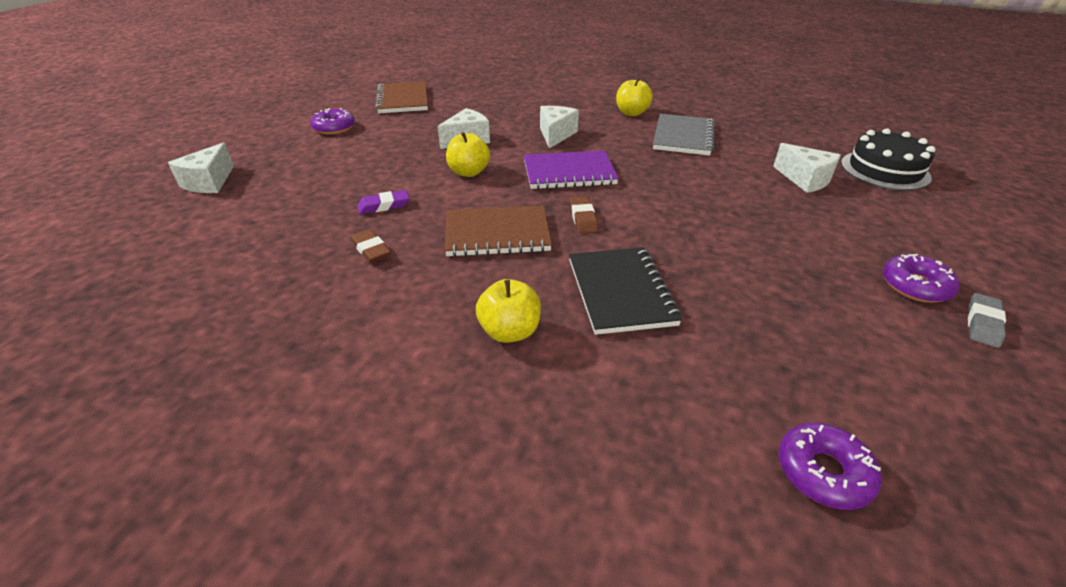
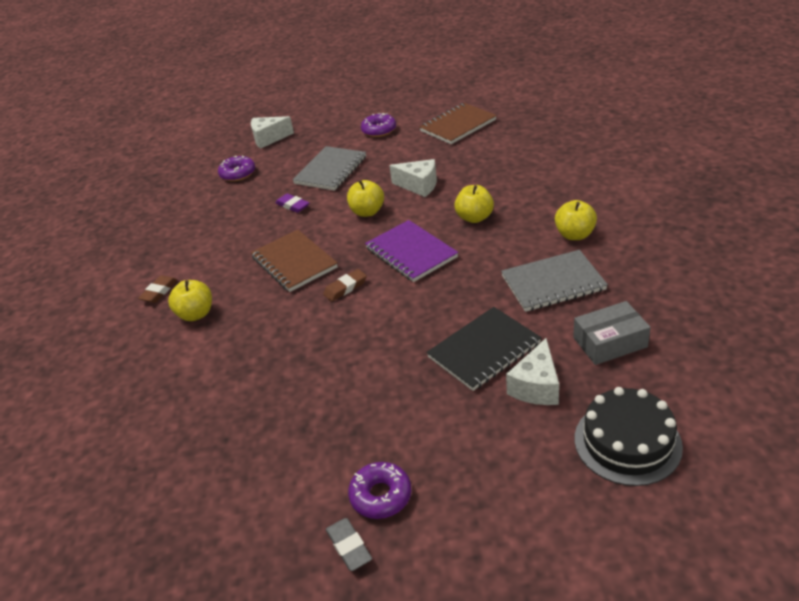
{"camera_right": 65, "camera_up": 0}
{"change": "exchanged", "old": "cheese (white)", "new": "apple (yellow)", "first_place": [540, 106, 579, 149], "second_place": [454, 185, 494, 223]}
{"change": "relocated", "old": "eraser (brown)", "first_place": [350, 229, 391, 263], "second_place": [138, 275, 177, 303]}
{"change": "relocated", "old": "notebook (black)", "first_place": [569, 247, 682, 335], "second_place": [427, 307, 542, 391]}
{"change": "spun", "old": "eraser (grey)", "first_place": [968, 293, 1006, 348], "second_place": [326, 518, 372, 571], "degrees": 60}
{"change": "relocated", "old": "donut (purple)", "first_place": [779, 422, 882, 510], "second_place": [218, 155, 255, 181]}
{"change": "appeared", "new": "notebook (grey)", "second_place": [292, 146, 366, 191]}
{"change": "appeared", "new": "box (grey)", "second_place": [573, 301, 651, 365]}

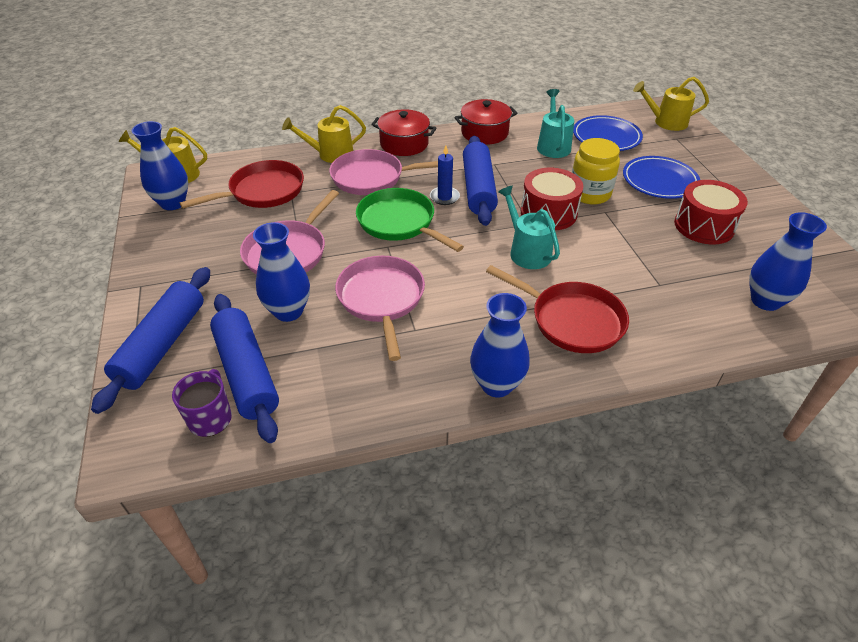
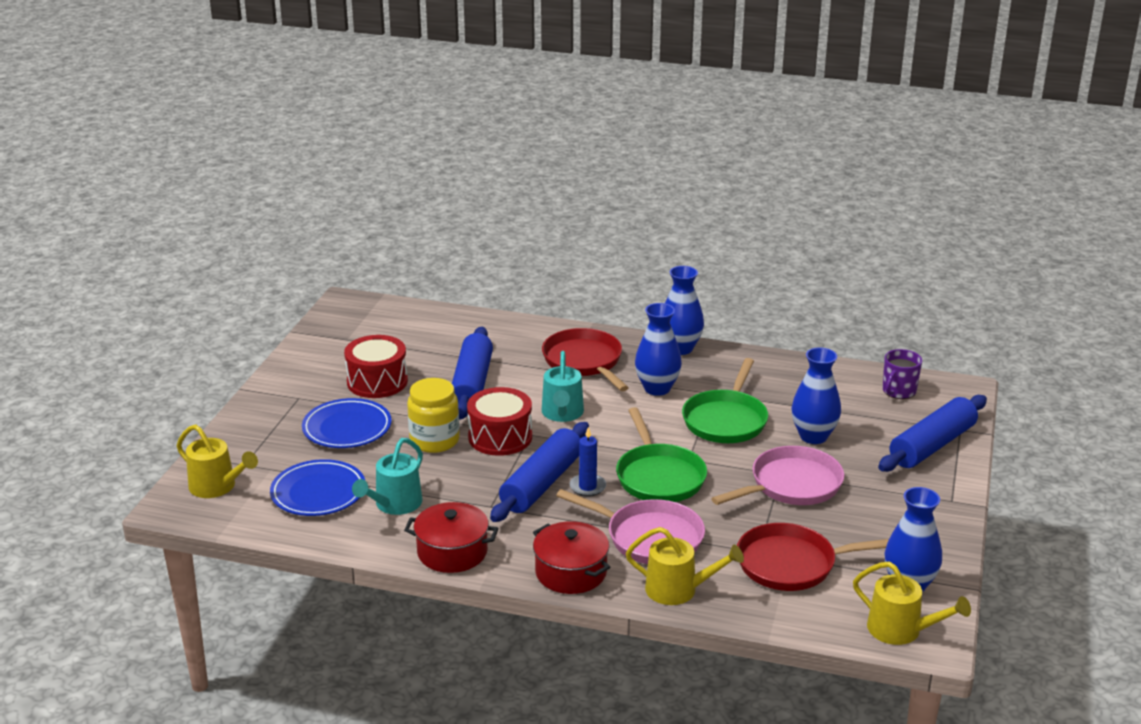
{"camera_right": -150, "camera_up": -15}
{"change": "relocated", "old": "vase (blue)", "first_place": [749, 212, 827, 311], "second_place": [635, 303, 682, 396]}
{"change": "colour", "old": "pan (pink)", "new": "pan (green)", "first_place": [335, 256, 425, 361], "second_place": [682, 358, 768, 443]}
{"change": "relocated", "old": "rolling pin (blue)", "first_place": [210, 294, 279, 443], "second_place": [452, 327, 493, 420]}

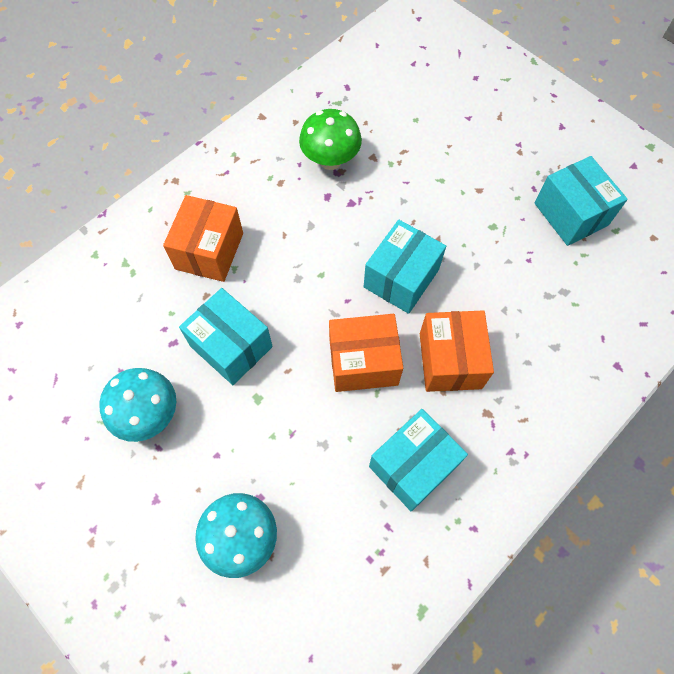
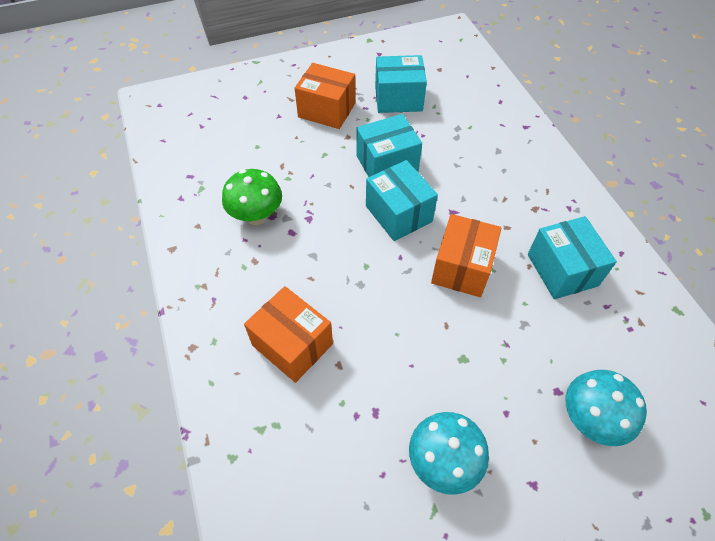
{"camera_right": -65, "camera_up": -10}
{"change": "relocated", "old": "box (turquoise)", "first_place": [179, 288, 273, 385], "second_place": [357, 114, 422, 177]}
{"change": "relocated", "old": "box (orange)", "first_place": [420, 310, 494, 392], "second_place": [295, 63, 355, 129]}

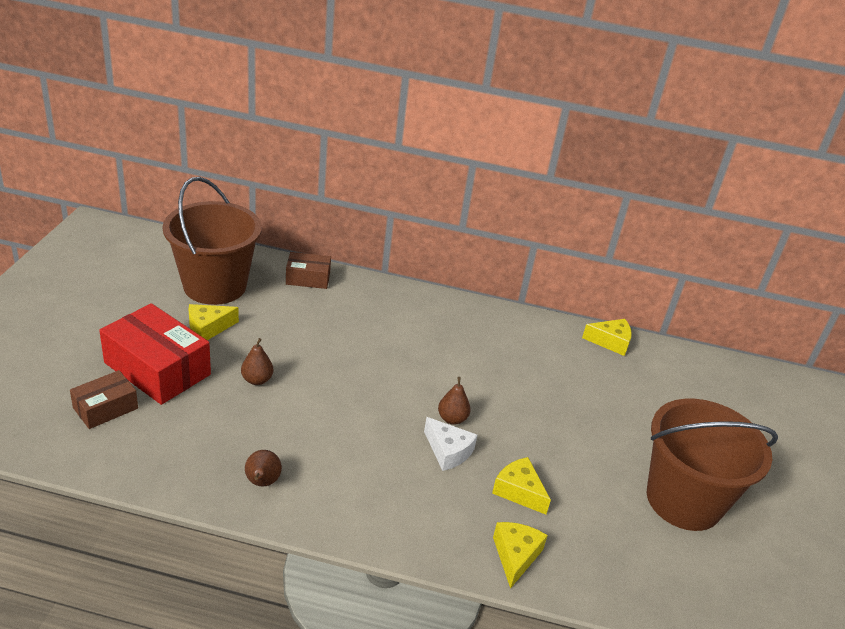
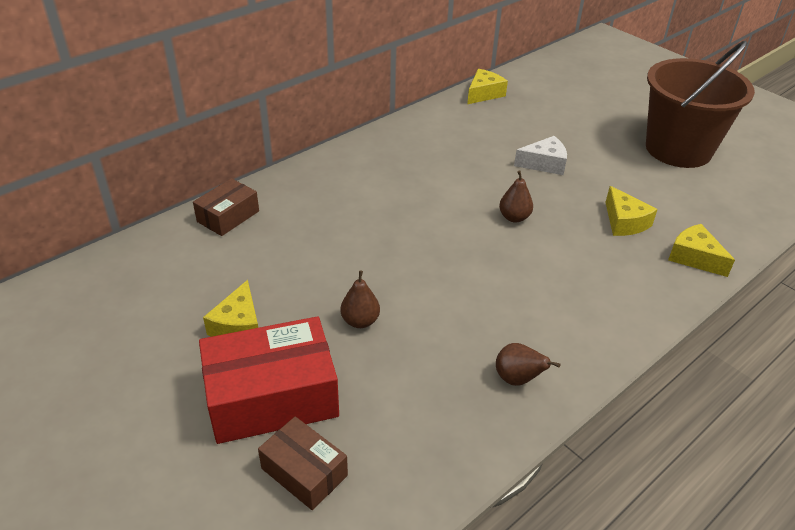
{"camera_right": -50, "camera_up": 5}
{"change": "missing", "old": "bucket (brown)", "first_place": [163, 177, 262, 305]}
{"change": "spun", "old": "box (brown)", "first_place": [70, 370, 138, 429], "second_place": [258, 416, 348, 510], "degrees": -45}
{"change": "relocated", "old": "cheese (white)", "first_place": [424, 417, 477, 471], "second_place": [514, 136, 567, 175]}
{"change": "spun", "old": "cheese (yellow)", "first_place": [492, 457, 551, 515], "second_place": [605, 186, 658, 236], "degrees": -105}

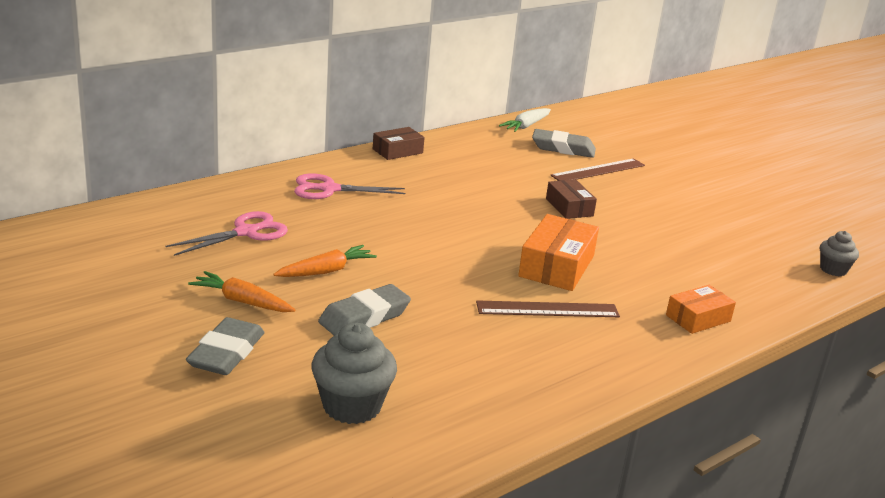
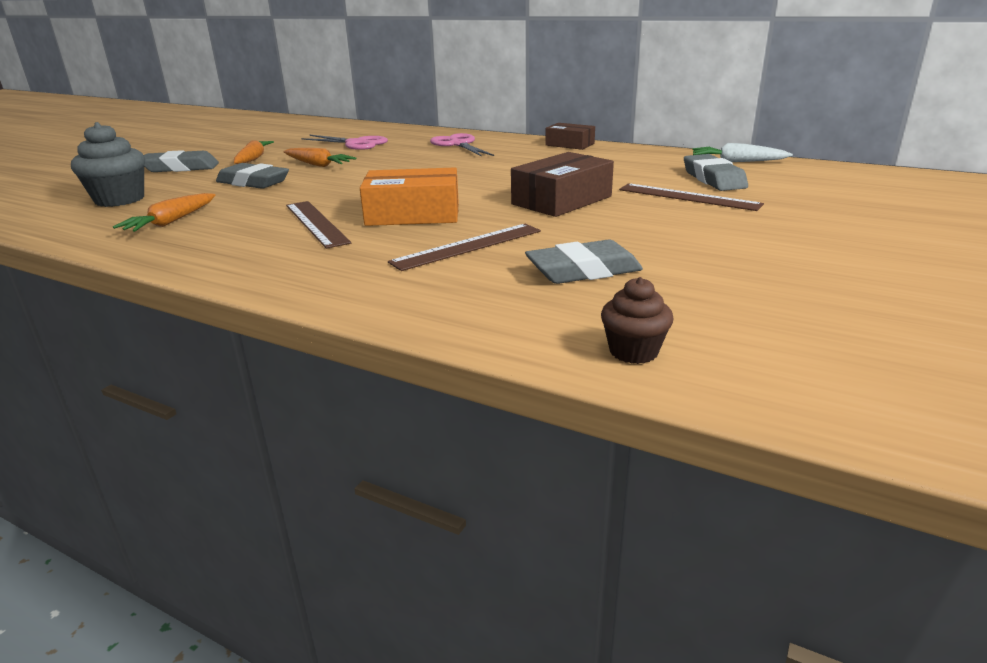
{"camera_right": 70, "camera_up": 0}
{"change": "size", "old": "box (brown)", "first_place": [546, 179, 597, 219], "second_place": [511, 152, 614, 217], "factor": 1.59}
{"change": "colour", "old": "cupcake (grey)", "new": "cupcake (brown)", "first_place": [820, 231, 859, 276], "second_place": [601, 277, 674, 364]}
{"change": "missing", "old": "box (orange)", "first_place": [666, 285, 736, 334]}
{"change": "appeared", "new": "carrot (orange)", "second_place": [113, 193, 216, 232]}
{"change": "appeared", "new": "ruler (brown)", "second_place": [388, 224, 541, 271]}
{"change": "appeared", "new": "eraser (grey)", "second_place": [525, 239, 643, 284]}

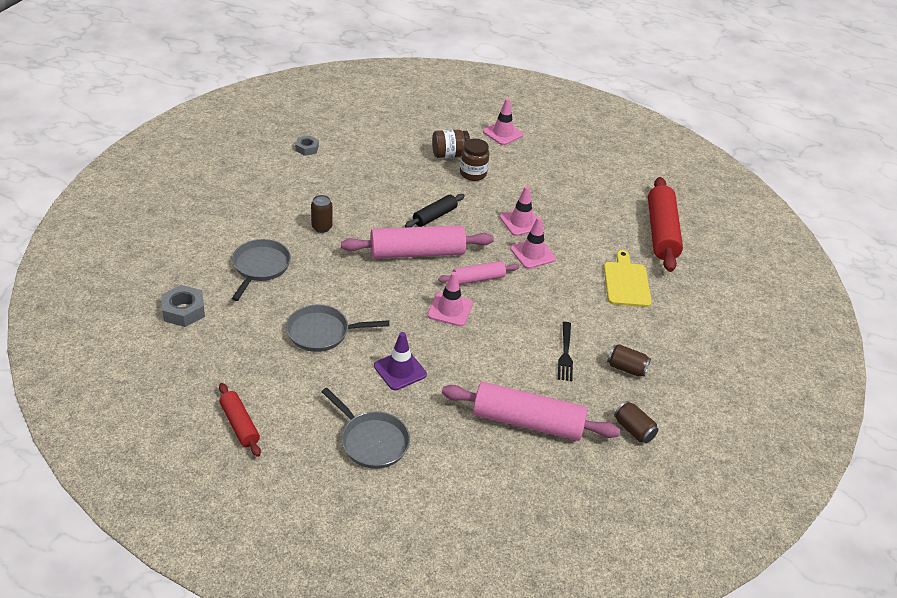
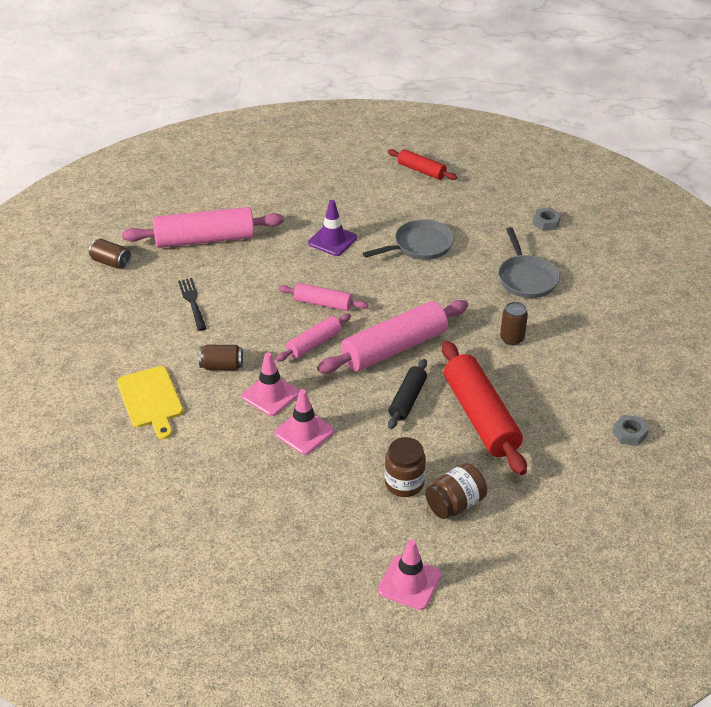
{"camera_right": 160, "camera_up": 0}
{"change": "relocated", "old": "rolling pin (red)", "first_place": [648, 177, 683, 272], "second_place": [442, 341, 527, 475]}
{"change": "exchanged", "old": "traffic cone (pink)", "new": "rolling pin (pink)", "first_place": [427, 272, 473, 326], "second_place": [278, 283, 368, 311]}
{"change": "size", "old": "nut (grey)", "first_place": [161, 285, 205, 327], "second_place": [533, 208, 561, 231], "factor": 0.65}
{"change": "relocated", "old": "can (brown)", "first_place": [607, 344, 651, 377], "second_place": [199, 345, 243, 370]}
{"change": "missing", "old": "pan (grey)", "first_place": [321, 388, 410, 469]}

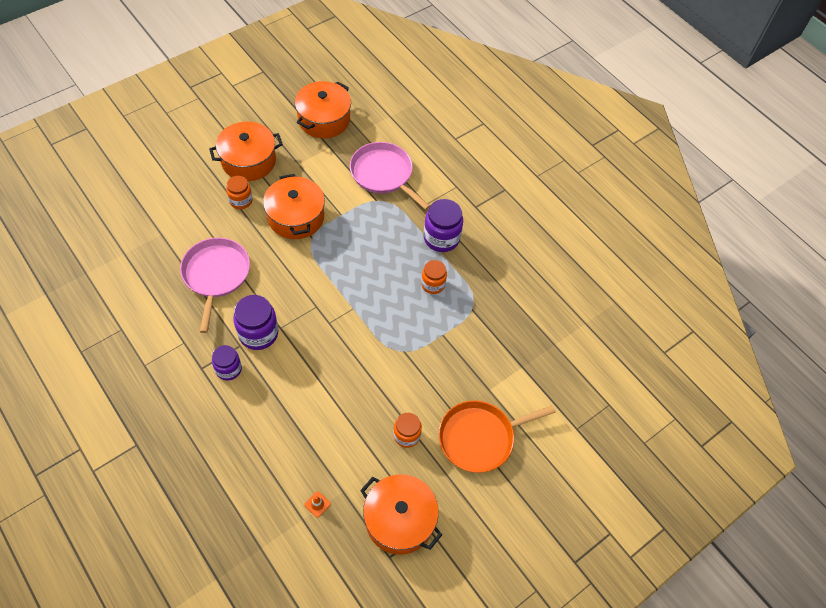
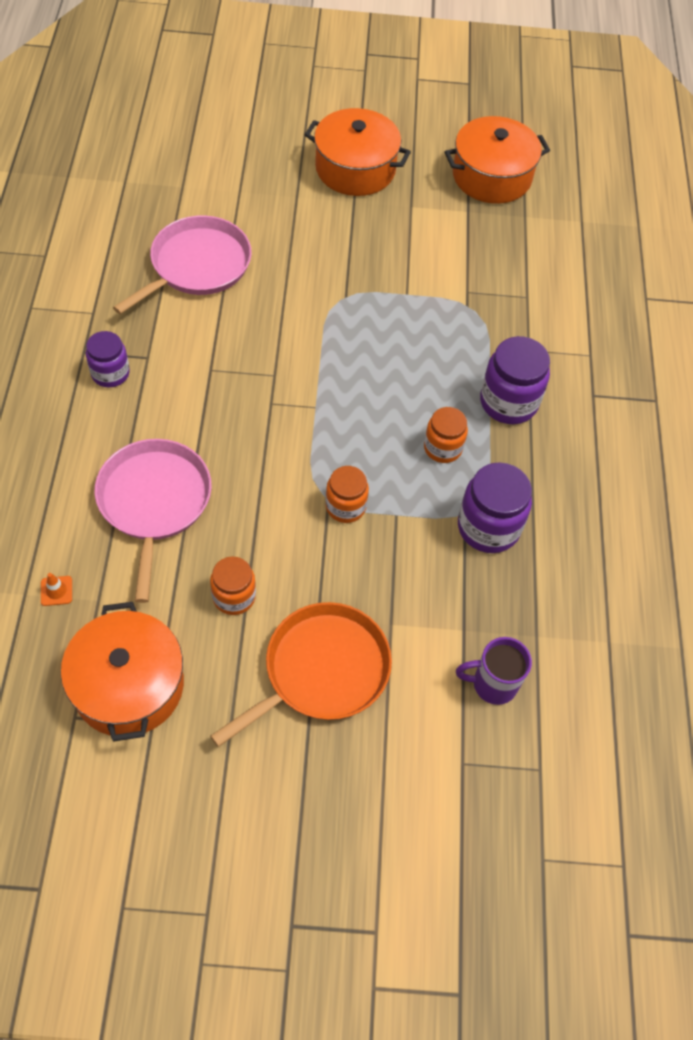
{"camera_right": 40, "camera_up": 0}
{"change": "relocated", "old": "pan (pink)", "first_place": [350, 142, 430, 210], "second_place": [94, 439, 212, 603]}
{"change": "missing", "old": "pot (orange)", "first_place": [263, 174, 325, 239]}
{"change": "relocated", "old": "jar (orange)", "first_place": [226, 176, 253, 209], "second_place": [325, 466, 369, 523]}
{"change": "relocated", "old": "jar (purple)", "first_place": [233, 295, 279, 350], "second_place": [458, 462, 532, 553]}
{"change": "spun", "old": "pan (orange)", "first_place": [439, 400, 556, 473], "second_place": [210, 602, 392, 747], "degrees": 120}
{"change": "appeared", "new": "mug (purple)", "second_place": [456, 637, 532, 705]}

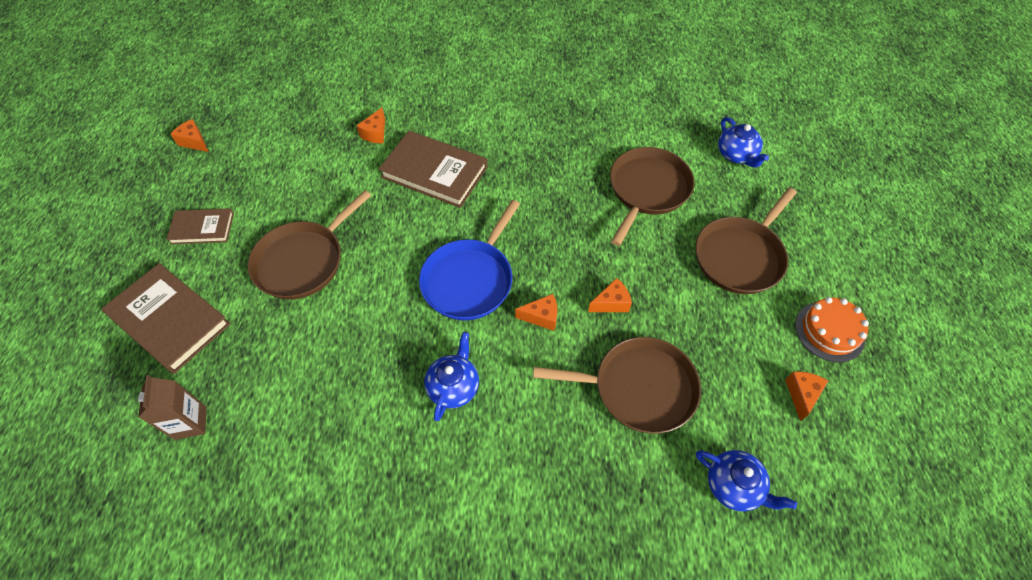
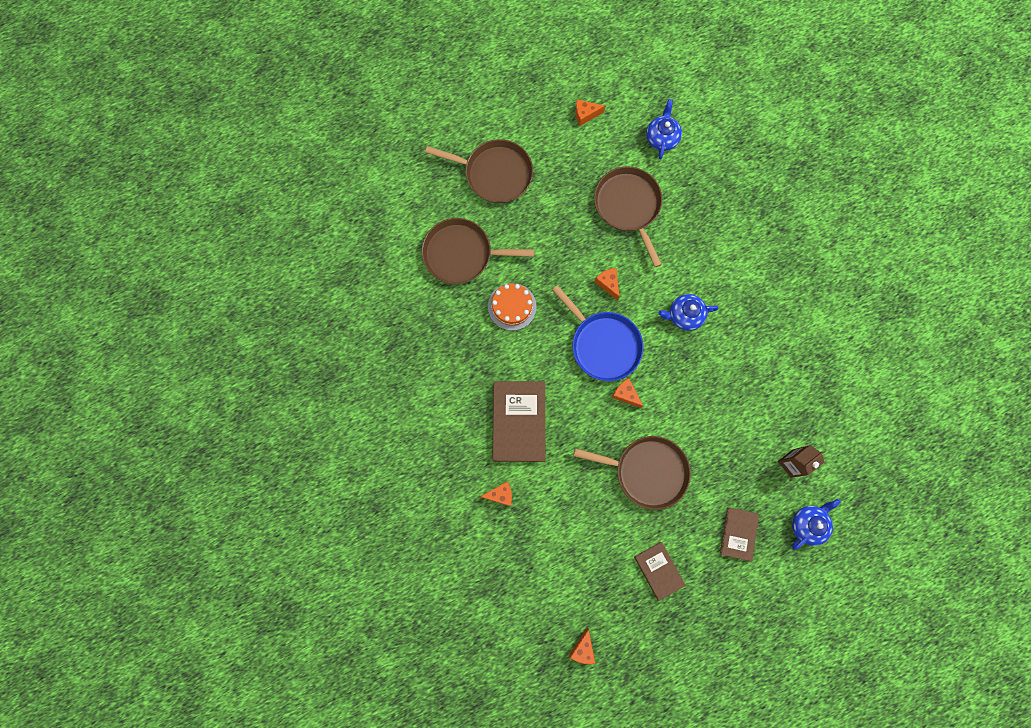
{"camera_right": -115, "camera_up": 20}
{"change": "relocated", "old": "teapot (blue)", "first_place": [718, 117, 769, 167], "second_place": [792, 499, 841, 550]}
{"change": "spun", "old": "pan (blue)", "first_place": [419, 200, 520, 320], "second_place": [552, 285, 643, 381], "degrees": 45}
{"change": "size", "old": "book (brown)", "first_place": [101, 263, 231, 374], "second_place": [720, 507, 759, 561], "factor": 0.58}
{"change": "relocated", "old": "cheese (orange)", "first_place": [588, 278, 632, 312], "second_place": [612, 378, 643, 408]}
{"change": "relocated", "old": "cake (orange)", "first_place": [795, 297, 869, 362], "second_place": [488, 283, 537, 331]}

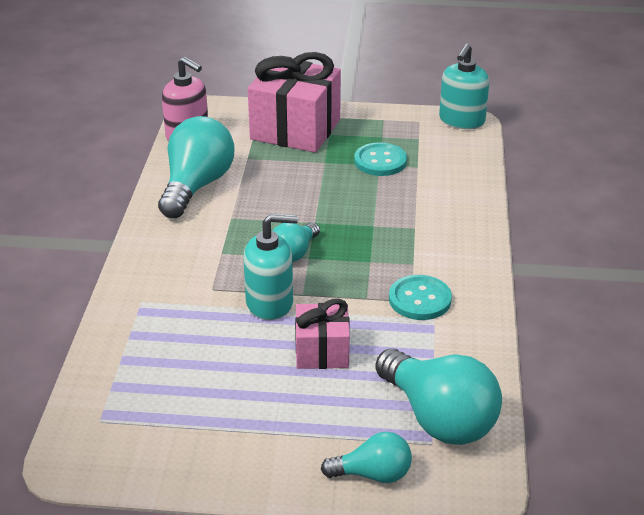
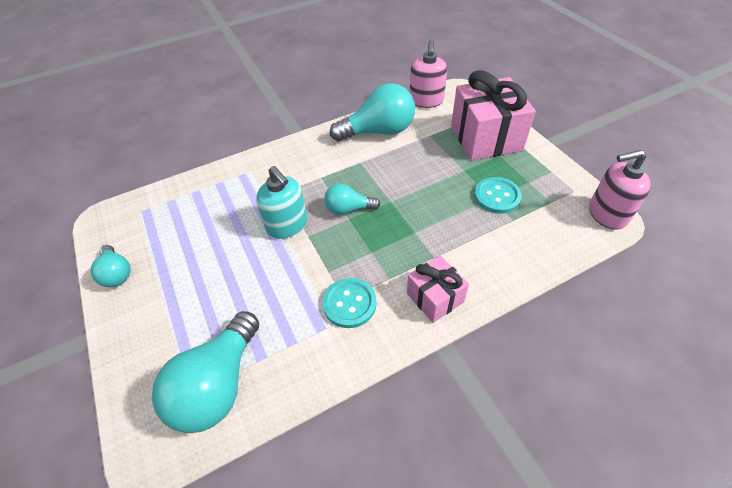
{"camera_right": 60, "camera_up": 15}
{"change": "colour", "old": "soap dispenser (turquoise)", "new": "soap dispenser (pink)", "first_place": [439, 44, 489, 129], "second_place": [589, 150, 651, 230]}
{"change": "relocated", "old": "gift (pink)", "first_place": [295, 298, 350, 369], "second_place": [407, 255, 469, 323]}
{"change": "relocated", "old": "light bulb (turquoise)", "first_place": [321, 432, 412, 483], "second_place": [90, 245, 131, 287]}

